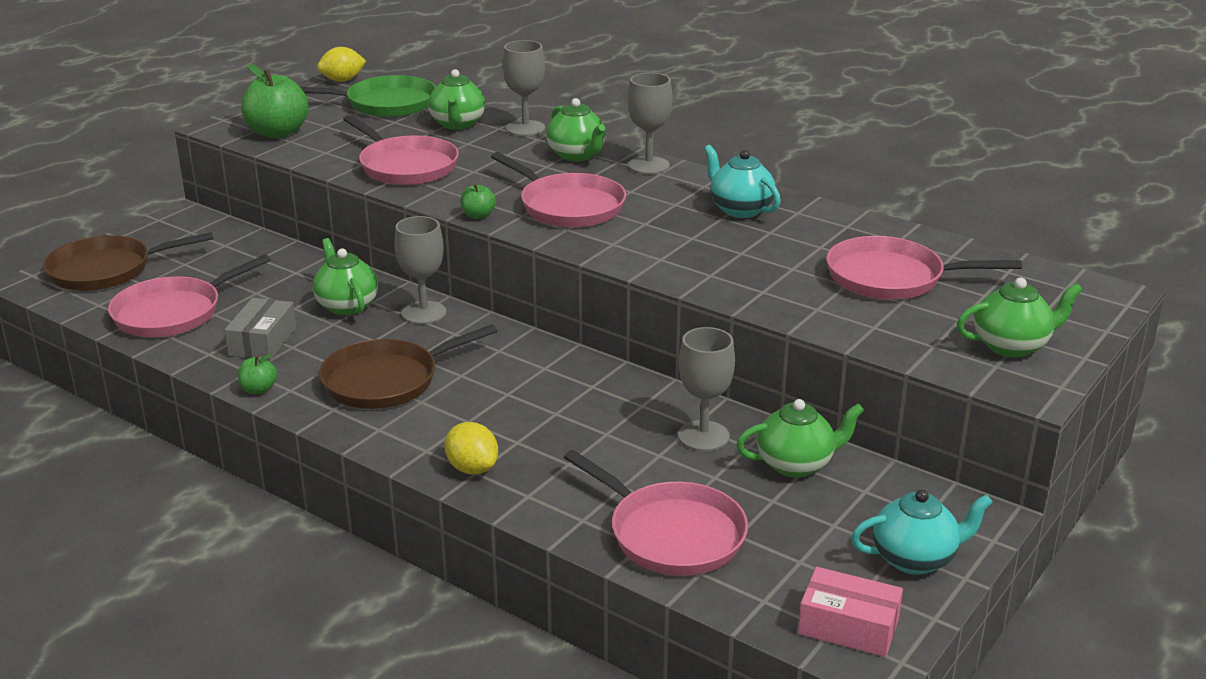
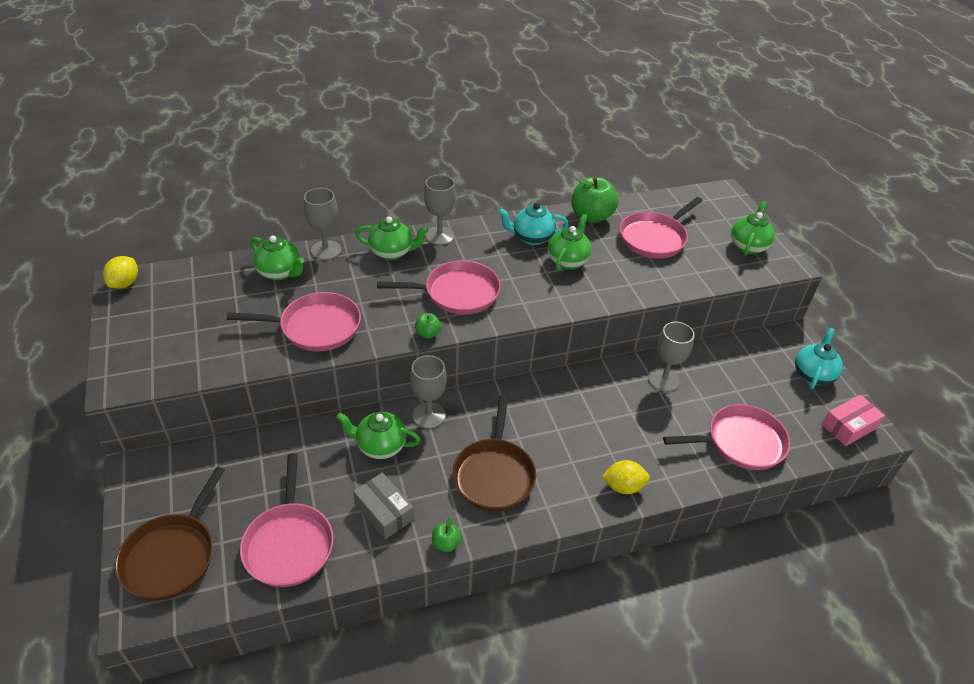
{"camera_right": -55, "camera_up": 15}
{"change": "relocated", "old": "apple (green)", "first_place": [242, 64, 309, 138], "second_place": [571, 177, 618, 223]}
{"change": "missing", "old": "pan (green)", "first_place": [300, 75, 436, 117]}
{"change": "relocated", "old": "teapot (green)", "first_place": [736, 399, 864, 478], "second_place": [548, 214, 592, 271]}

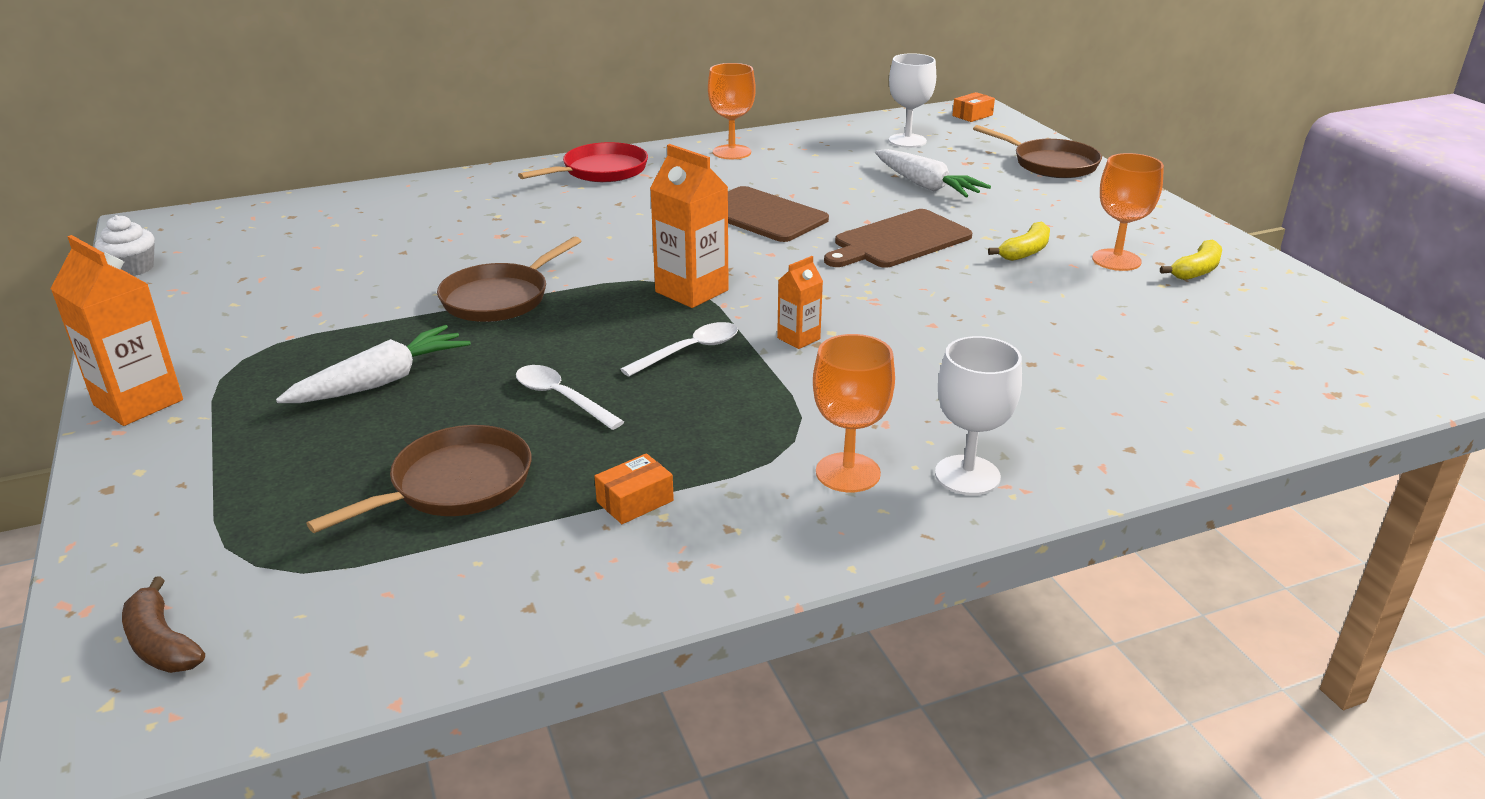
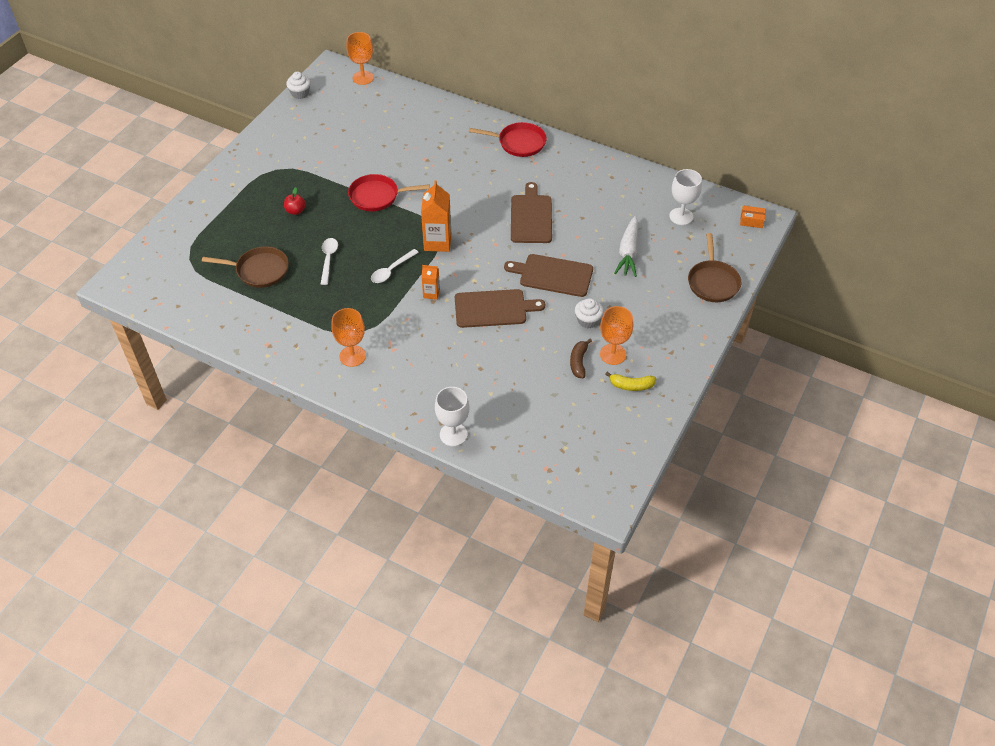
{"camera_right": 50, "camera_up": 20}
{"change": "relocated", "old": "goblet (orange)", "first_place": [708, 63, 756, 159], "second_place": [346, 32, 374, 85]}
{"change": "exchanged", "old": "banana (yellow)", "new": "cupcake (white)", "first_place": [988, 222, 1050, 261], "second_place": [575, 298, 604, 328]}
{"change": "missing", "old": "carton (orange)", "first_place": [50, 235, 183, 426]}
{"change": "colour", "old": "pan (brown)", "new": "pan (red)", "first_place": [437, 236, 581, 322], "second_place": [348, 174, 430, 211]}
{"change": "spun", "old": "spoon (white)", "first_place": [620, 322, 738, 377], "second_place": [371, 249, 419, 283], "degrees": 120}
{"change": "exchanged", "old": "carrot (white)", "new": "apple (red)", "first_place": [276, 325, 471, 403], "second_place": [284, 187, 306, 215]}
{"change": "relocated", "old": "goblet (white)", "first_place": [935, 336, 1022, 495], "second_place": [435, 387, 469, 446]}
{"change": "missing", "old": "box (orange)", "first_place": [594, 453, 674, 524]}
{"change": "relocated", "old": "banana (brown)", "first_place": [122, 577, 205, 673], "second_place": [570, 339, 592, 378]}
{"change": "appeared", "new": "cutting board (brown)", "second_place": [455, 289, 545, 328]}

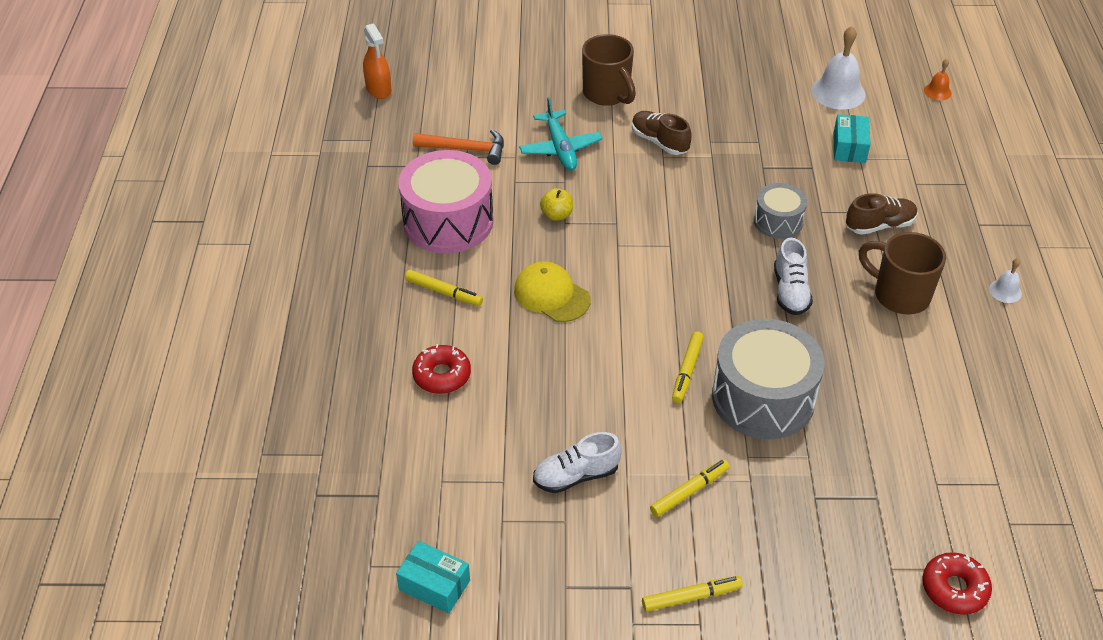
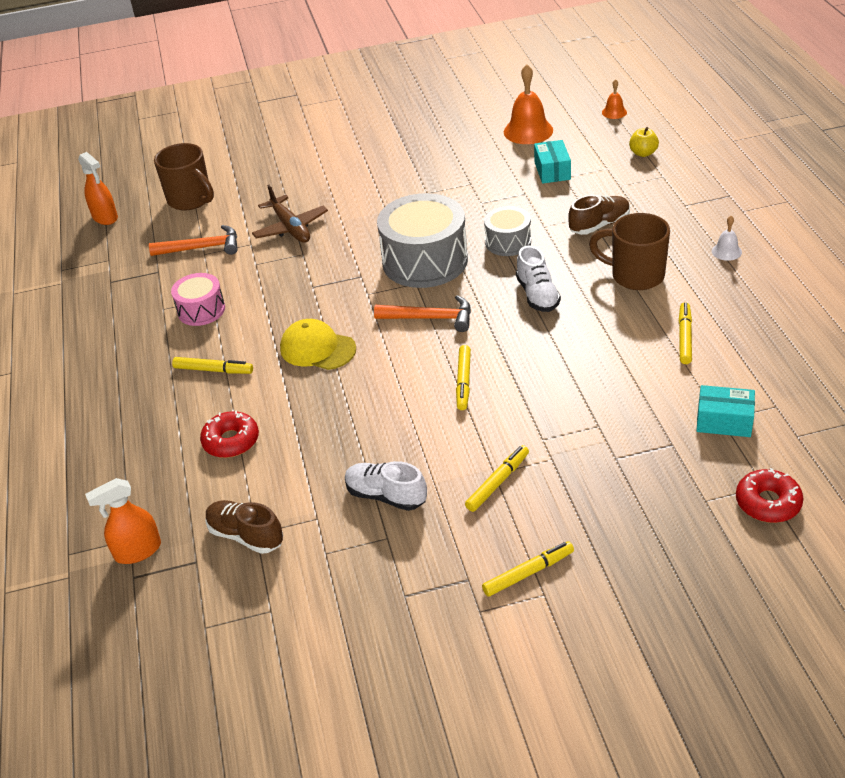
{"camera_right": -10, "camera_up": -5}
{"change": "colour", "old": "bell (white)", "new": "bell (orange)", "first_place": [811, 26, 866, 110], "second_place": [504, 64, 553, 144]}
{"change": "relocated", "old": "mug (brown)", "first_place": [582, 34, 636, 106], "second_place": [154, 143, 214, 211]}
{"change": "colour", "old": "plane (turquoise)", "new": "plane (brown)", "first_place": [519, 97, 603, 170], "second_place": [252, 185, 328, 243]}
{"change": "relocated", "old": "shoe (brown)", "first_place": [632, 111, 692, 155], "second_place": [206, 500, 283, 554]}
{"change": "size", "old": "drum (pink)", "first_place": [398, 150, 494, 253], "second_place": [171, 273, 225, 326], "factor": 0.54}
{"change": "relocated", "old": "apple (yellow)", "first_place": [540, 188, 573, 221], "second_place": [629, 127, 659, 157]}
{"change": "relocated", "old": "drum (grey)", "first_place": [712, 319, 825, 439], "second_place": [377, 193, 468, 288]}
{"change": "spun", "old": "shoe (white)", "first_place": [533, 432, 622, 493], "second_place": [345, 461, 427, 511], "degrees": 60}
{"change": "relocated", "old": "box (turquoise)", "first_place": [396, 541, 470, 614], "second_place": [696, 385, 755, 437]}
{"change": "appeared", "new": "hammer (orange)", "second_place": [374, 295, 471, 332]}
{"change": "appeared", "new": "marker (yellow)", "second_place": [679, 302, 692, 364]}
{"change": "appeared", "new": "spray bottle (orange)", "second_place": [85, 478, 161, 564]}

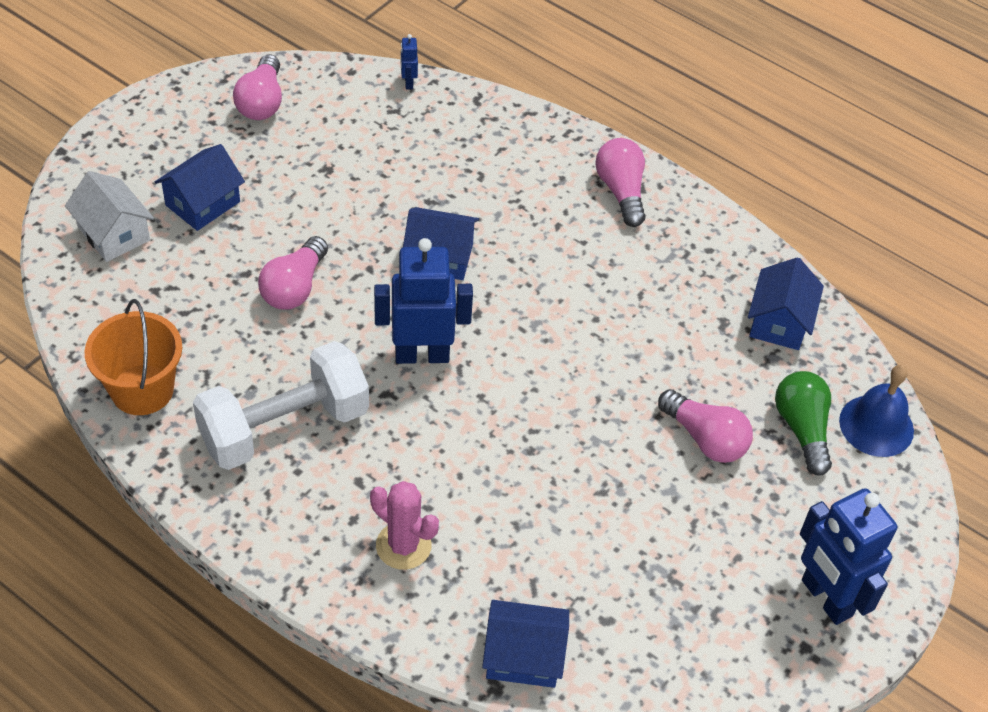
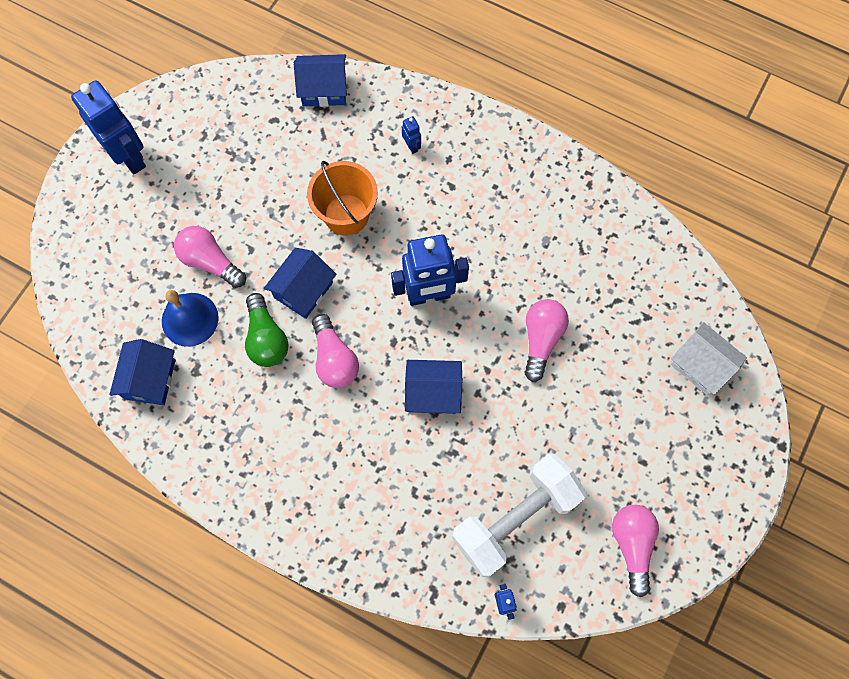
{"camera_right": 175, "camera_up": 20}
{"change": "relocated", "old": "light bulb (pink)", "first_place": [595, 138, 645, 227], "second_place": [312, 314, 359, 388]}
{"change": "relocated", "old": "house (blue)", "first_place": [155, 144, 245, 231], "second_place": [264, 248, 337, 319]}
{"change": "relocated", "old": "bucket (orange)", "first_place": [84, 299, 182, 415], "second_place": [307, 161, 378, 236]}
{"change": "relocated", "old": "dumbbell (white)", "first_place": [193, 341, 369, 470], "second_place": [452, 454, 586, 577]}
{"change": "relocated", "old": "bell (blue)", "first_place": [839, 365, 914, 457], "second_place": [162, 290, 219, 347]}
{"change": "relocated", "old": "light bulb (green)", "first_place": [775, 371, 832, 476], "second_place": [245, 293, 289, 367]}
{"change": "exchanged", "old": "cactus (pink)", "new": "robot (blue)", "first_place": [370, 481, 439, 570], "second_place": [402, 116, 421, 154]}

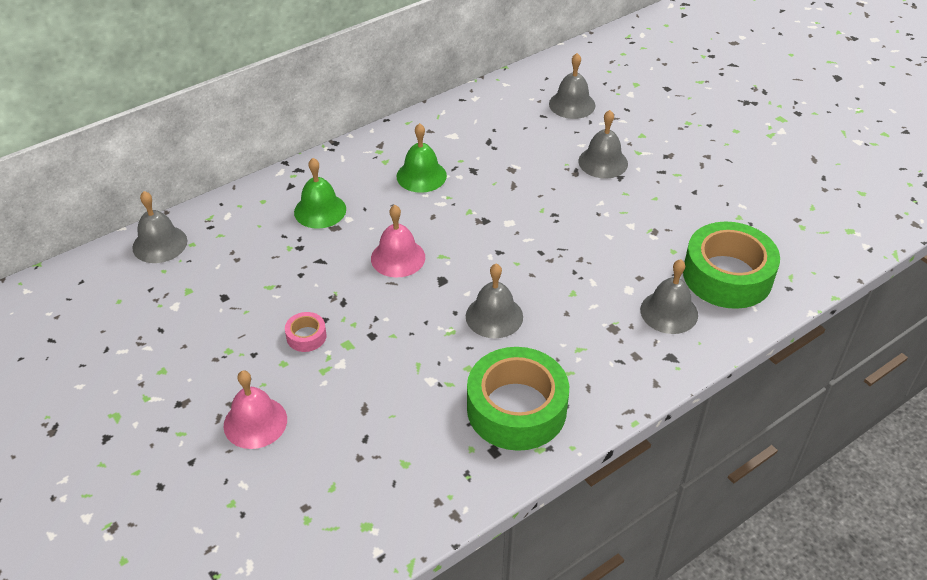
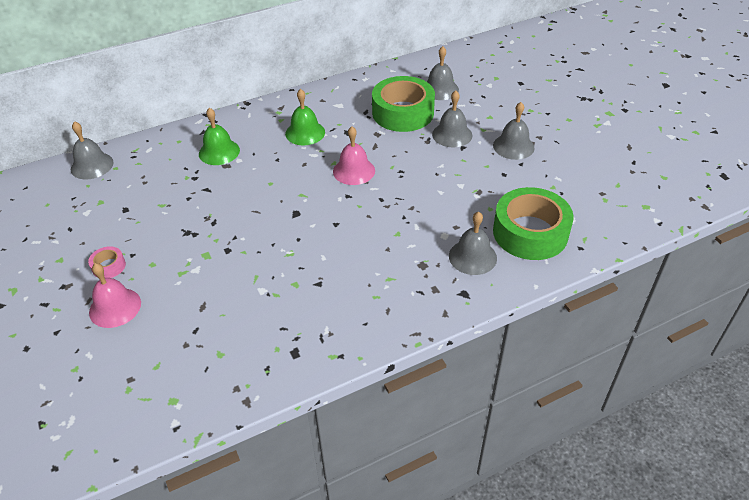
{"camera_right": 10, "camera_up": 0}
{"change": "relocated", "old": "bell (pink)", "first_place": [371, 205, 425, 277], "second_place": [333, 126, 375, 185]}
{"change": "relocated", "old": "bell (grey)", "first_place": [466, 264, 523, 338], "second_place": [493, 102, 535, 160]}
{"change": "relocated", "old": "tape (pink)", "first_place": [285, 312, 327, 352], "second_place": [88, 246, 126, 278]}
{"change": "relocated", "old": "tape (green)", "first_place": [467, 347, 569, 451], "second_place": [372, 76, 435, 132]}

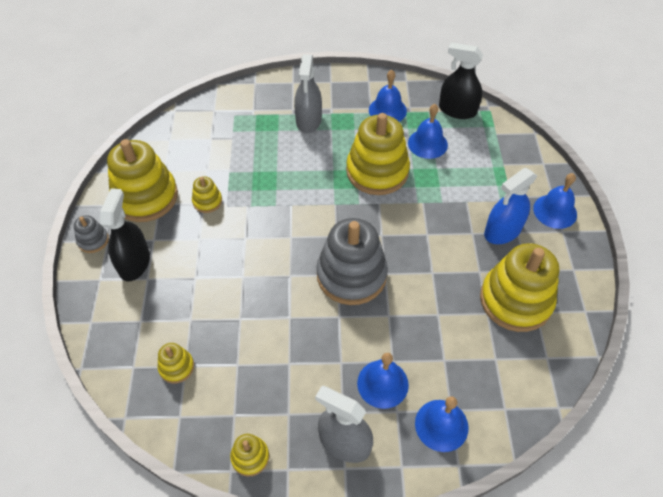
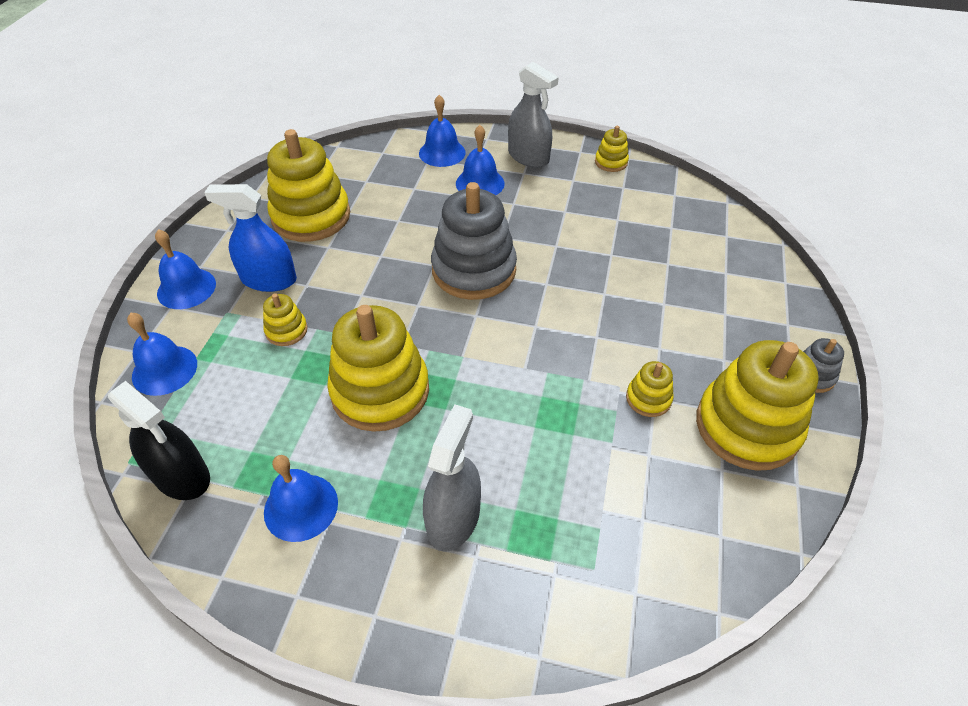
{"camera_right": -165, "camera_up": -5}
{"change": "relocated", "old": "bell (blue)", "first_place": [408, 104, 448, 159], "second_place": [127, 313, 197, 396]}
{"change": "spun", "old": "spray bottle (blue)", "first_place": [484, 168, 537, 244], "second_place": [204, 184, 297, 292], "degrees": -150}
{"change": "missing", "old": "spray bottle (black)", "first_place": [100, 188, 150, 281]}
{"change": "relocated", "old": "stacking toy (yellow)", "first_place": [158, 343, 194, 384], "second_place": [263, 293, 308, 346]}

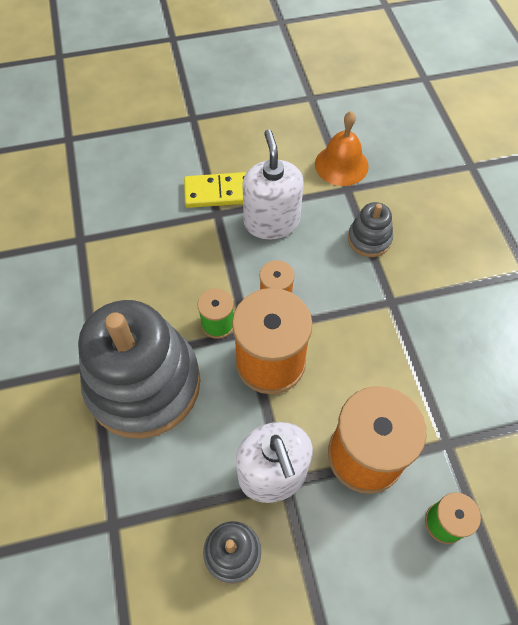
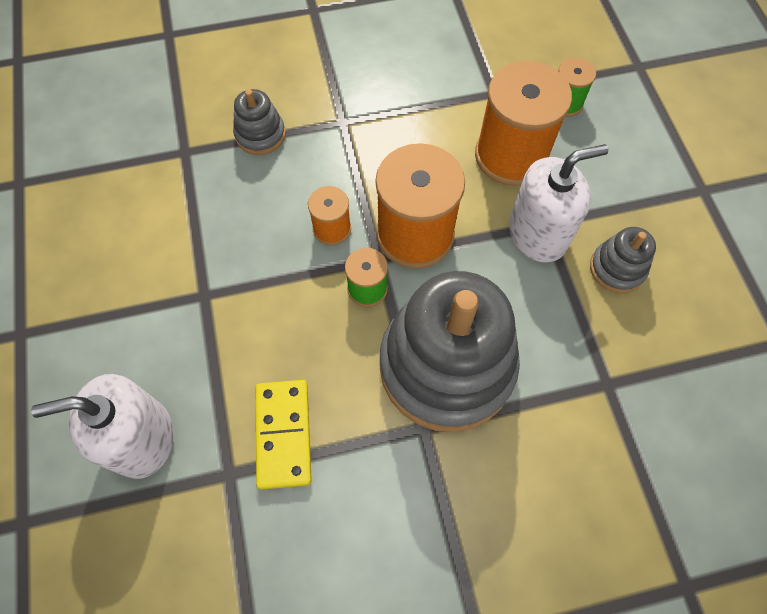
{"camera_right": -90, "camera_up": 5}
{"change": "missing", "old": "bell (orange)", "first_place": [315, 111, 369, 186]}
{"change": "relocated", "old": "soap dispenser (white)", "first_place": [242, 129, 304, 239], "second_place": [31, 374, 174, 479]}
{"change": "relocated", "old": "domino (yellow)", "first_place": [184, 172, 247, 208], "second_place": [256, 380, 312, 490]}

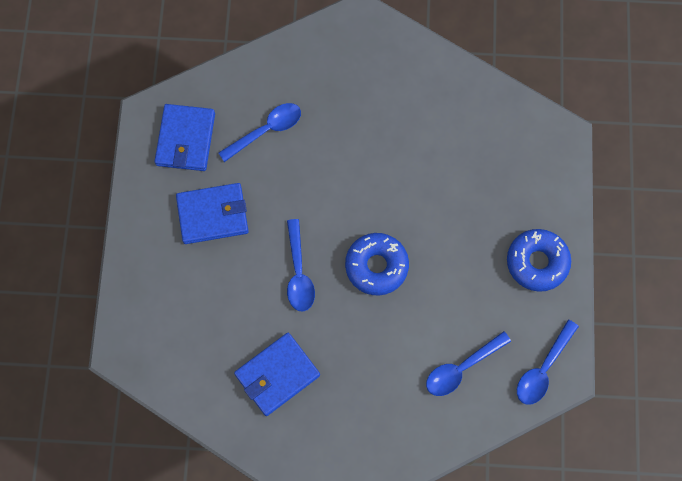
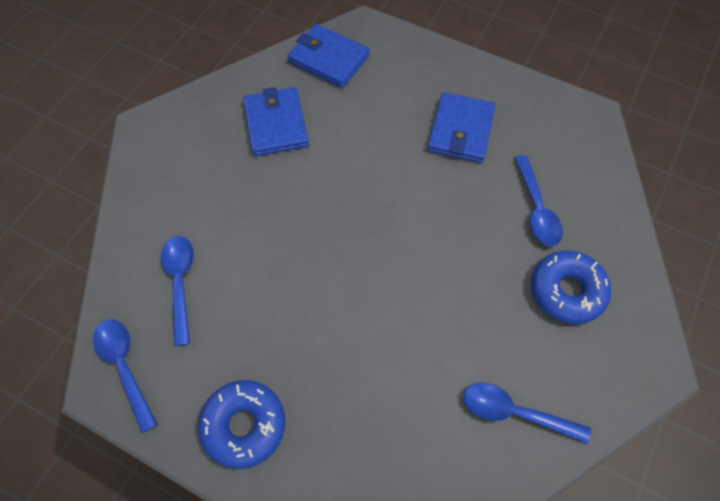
{"camera_right": 115, "camera_up": -10}
{"change": "relocated", "old": "wallet (blue)", "first_place": [154, 104, 215, 171], "second_place": [288, 24, 369, 88]}
{"change": "relocated", "old": "spoon (blue)", "first_place": [287, 219, 315, 312], "second_place": [464, 383, 591, 444]}
{"change": "relocated", "old": "donut (blue)", "first_place": [345, 233, 409, 295], "second_place": [531, 250, 611, 324]}

